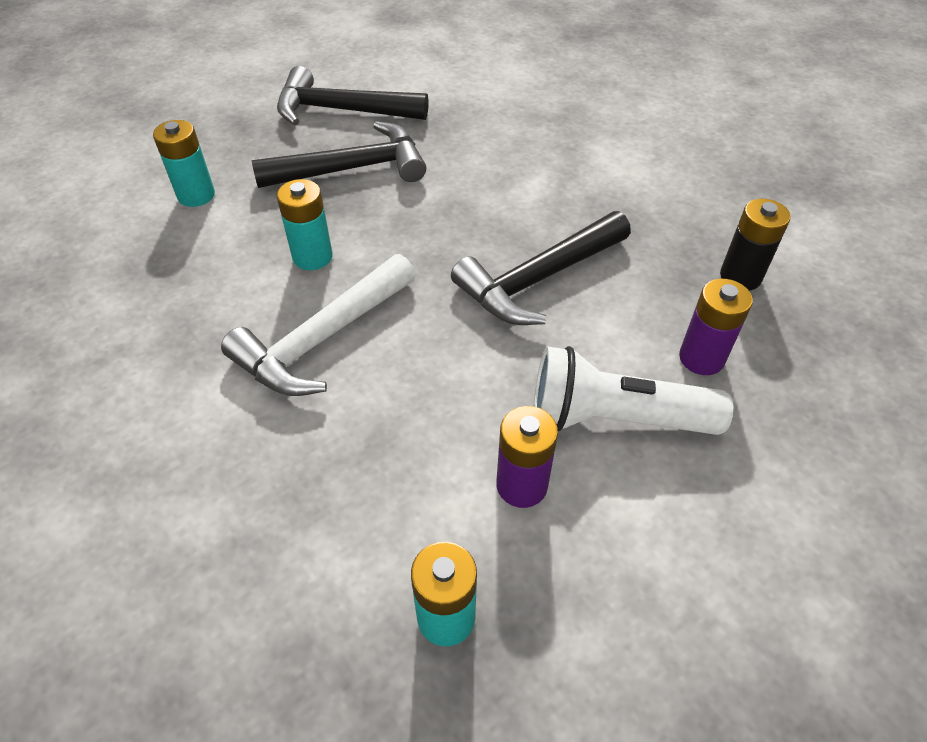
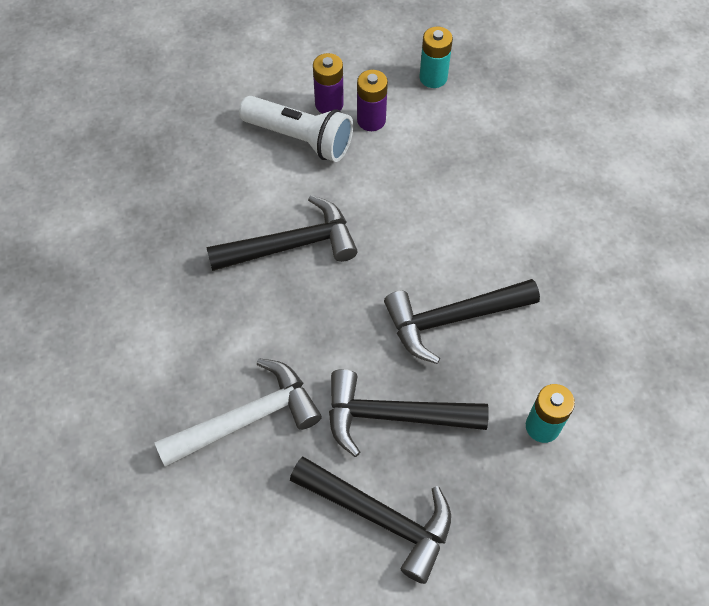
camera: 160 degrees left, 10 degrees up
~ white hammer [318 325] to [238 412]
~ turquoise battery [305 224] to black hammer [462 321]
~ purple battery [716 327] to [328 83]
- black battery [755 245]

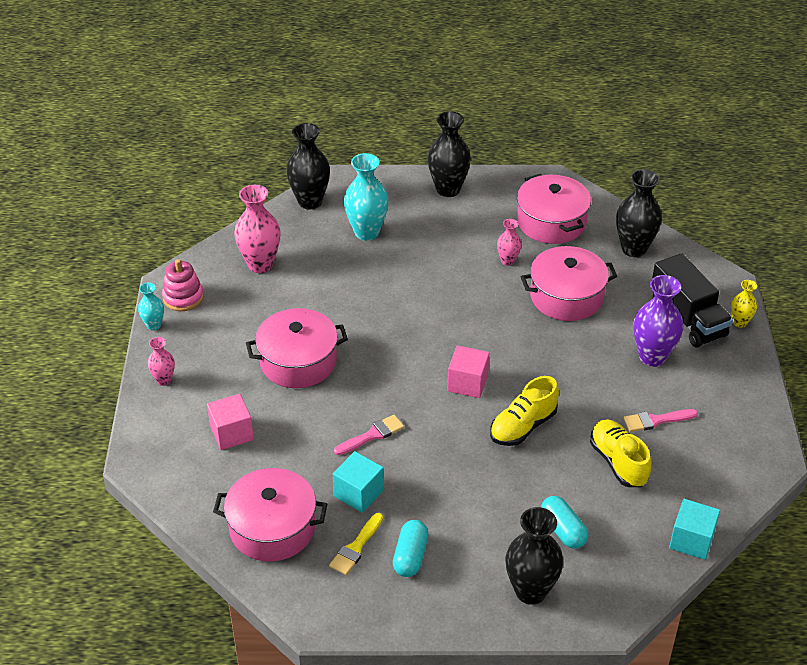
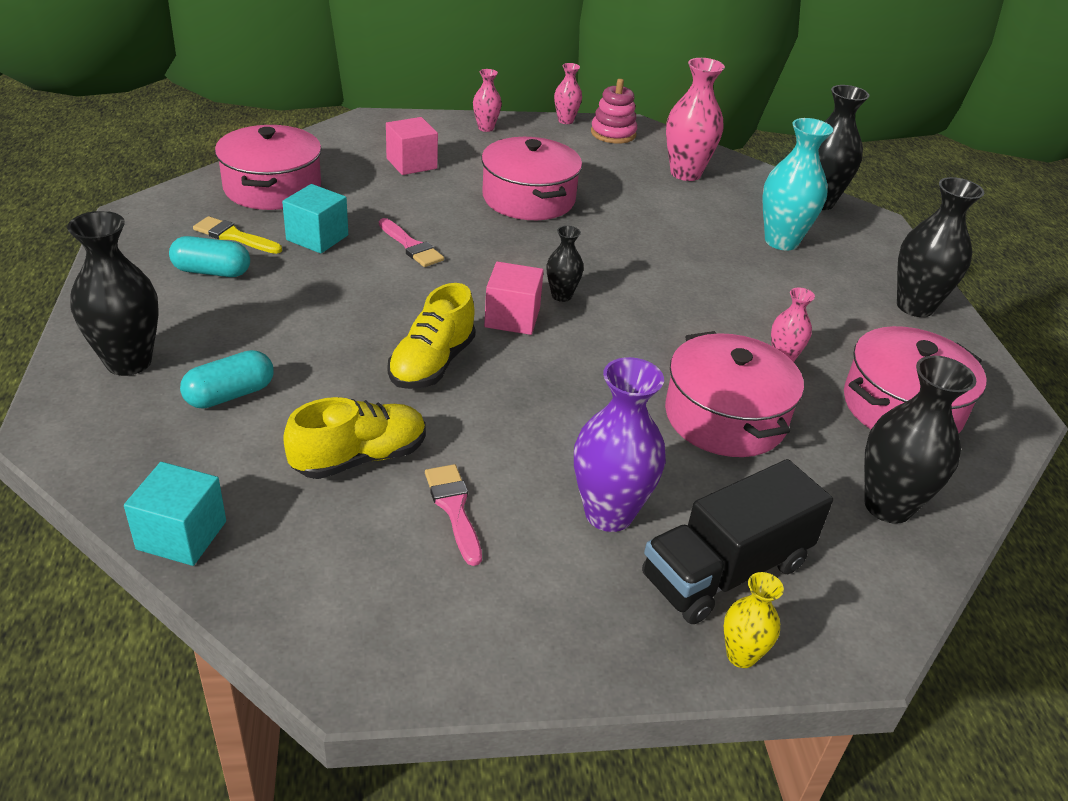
camera: 80 degrees right, 5 degrees down
~ turquoise vase [151 306] to pink vase [568 93]
~ yellow shoe [524 411] = [431 336] 105 degrees counterclockwise
+ black vase [565 264]

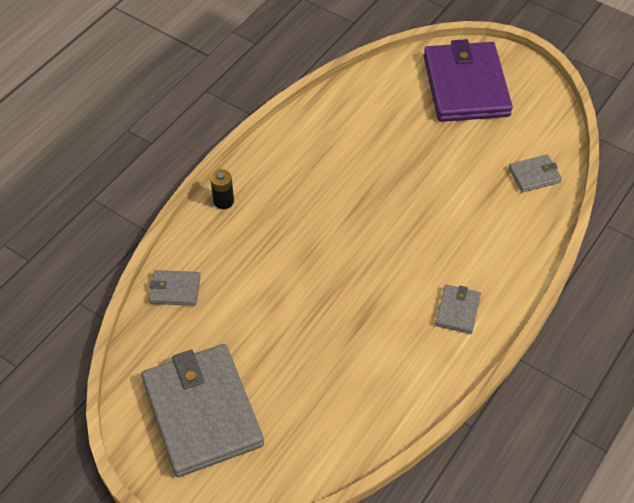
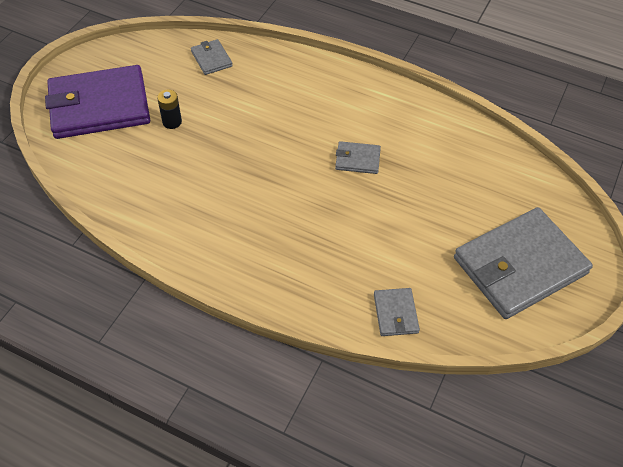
camera: 100 degrees left, 0 degrees up
~ black battery [222 189] to [169 109]
~ grey wallet [458 309] to [358 157]

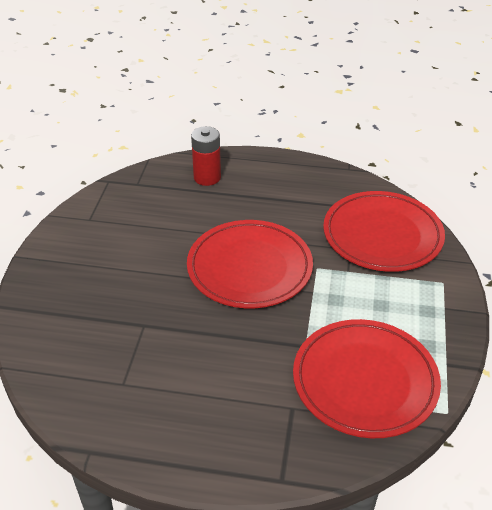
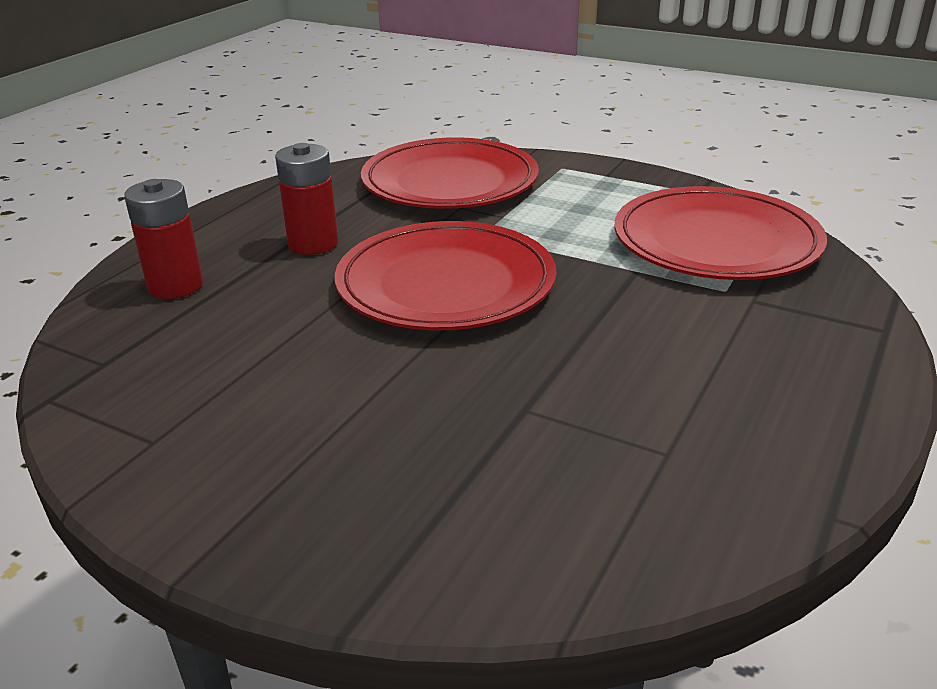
camera: 70 degrees left, 10 degrees down
+ red battery [307 199]

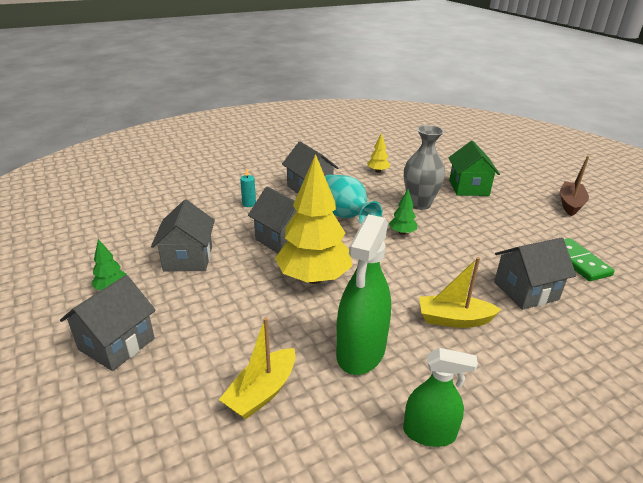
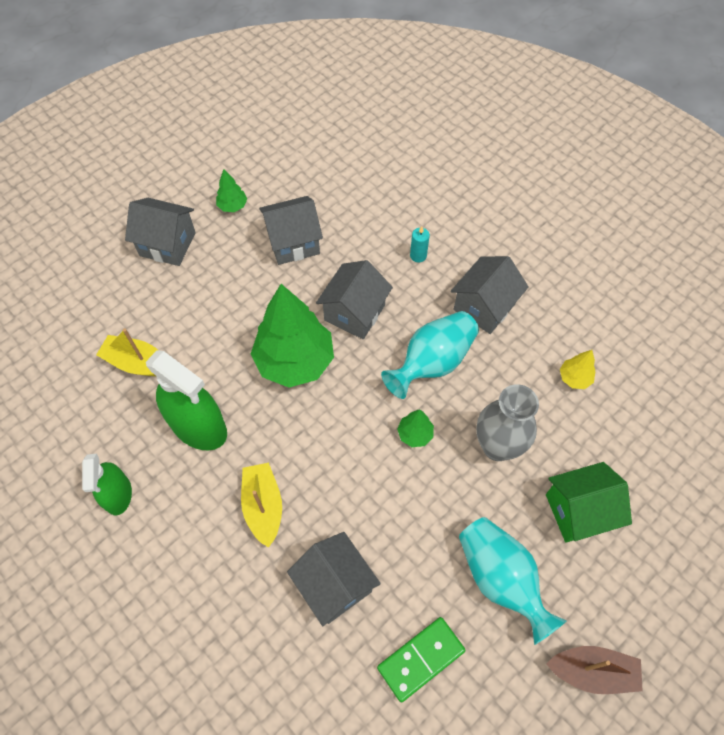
camera: 75 degrees right, 30 degrees up
~ yellow tree [313 219] to green tree [292 336]
~ green spray bottle [363 294] = [186 400] 150 degrees counterclockwise
+ turquoise vase [513 581]

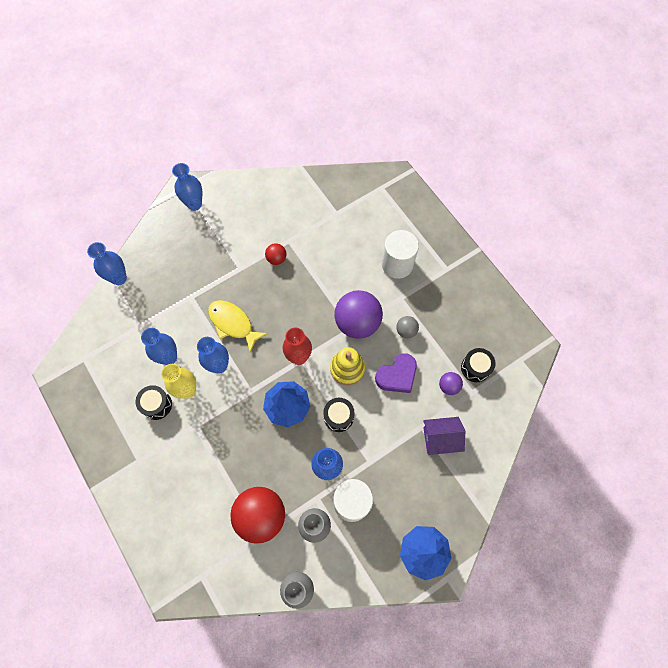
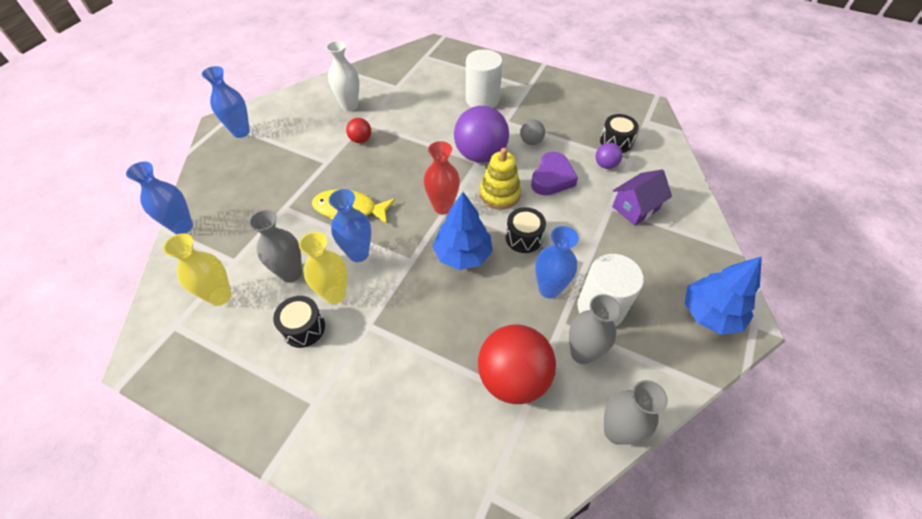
camera: 30 degrees left, 15 degrees down
~ blue vase [159 346] to grey vase [275 246]
+ yellow vase [197 270]
+ white vase [342 76]

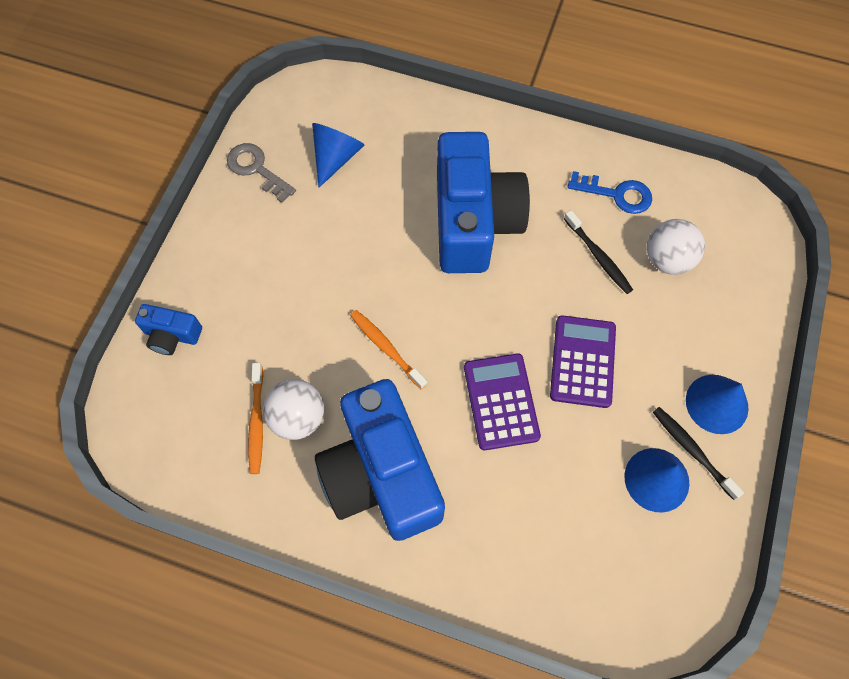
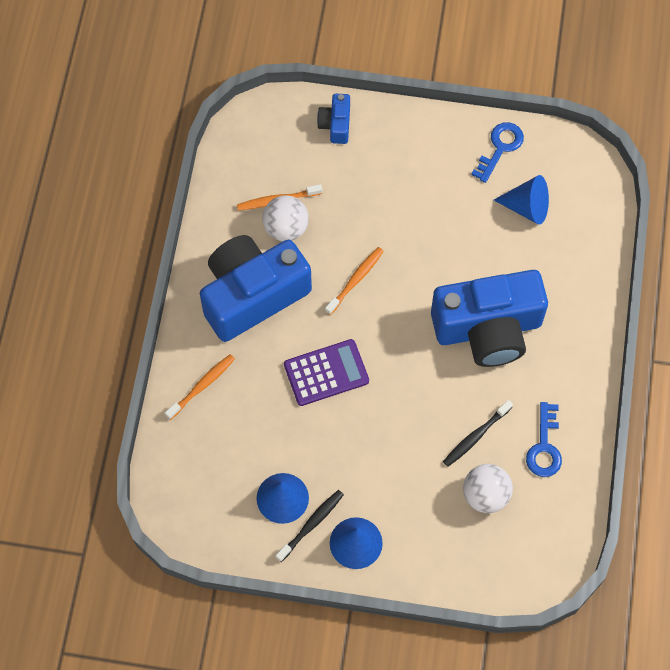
camera: 80 degrees right, 0 degrees up
~ grey key [261 173] to blue key [497 152]
- purple calculator [583 361]
+ orange toothbrush [200 387]

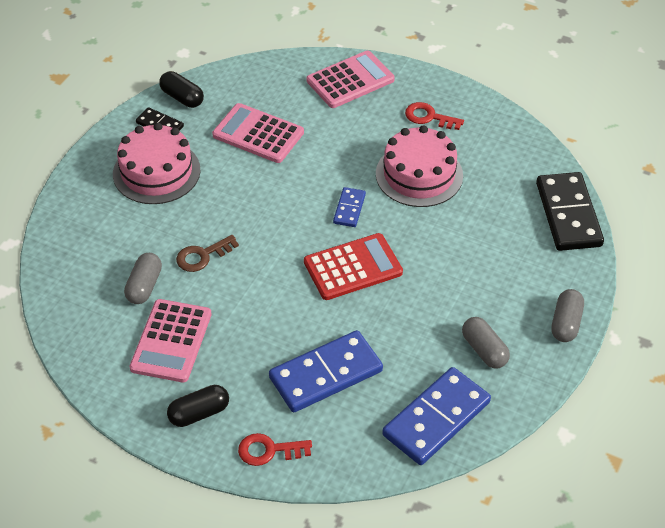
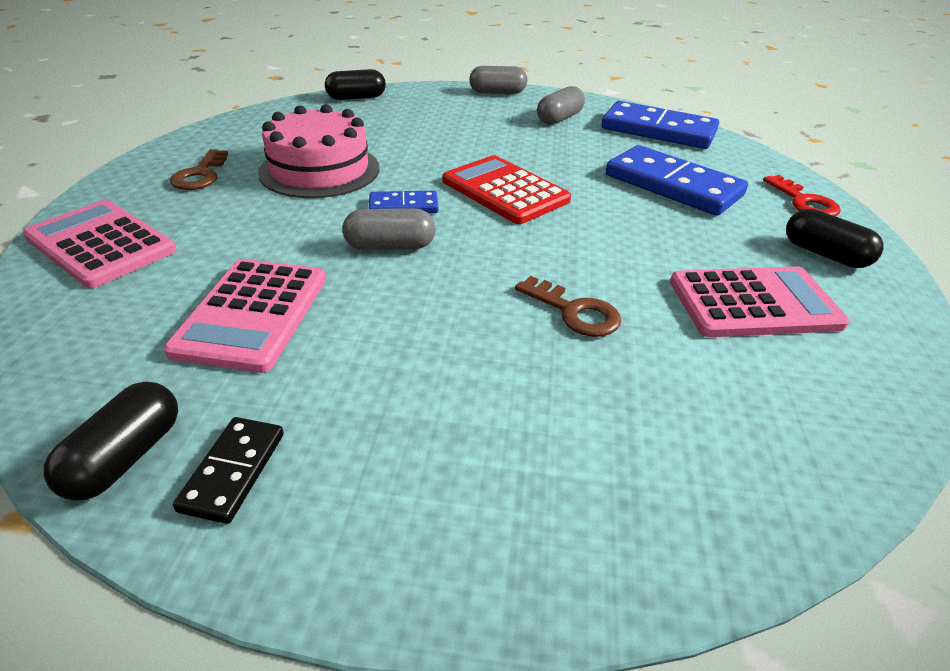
camera: 110 degrees left, 10 degrees down
- pink cake [156 163]
~ grey capsule [143 278] to [389 229]
~ red key [434 116] to brown key [199 169]
~ black domino [570 211] to black capsule [355 84]

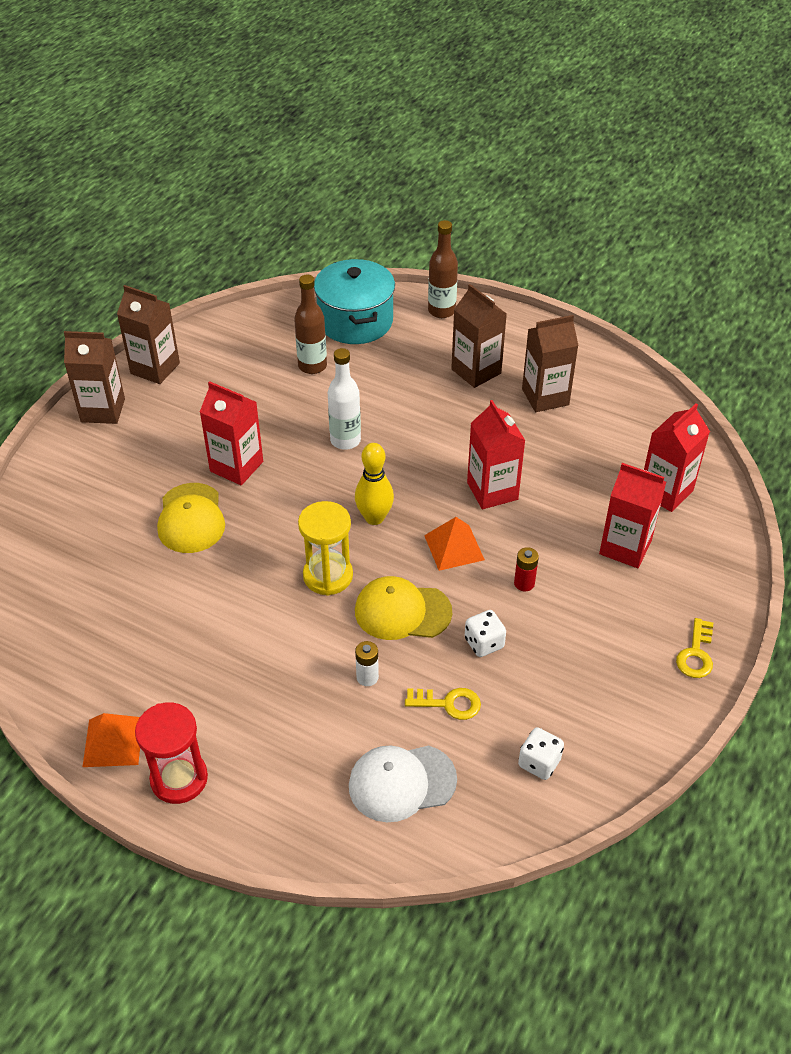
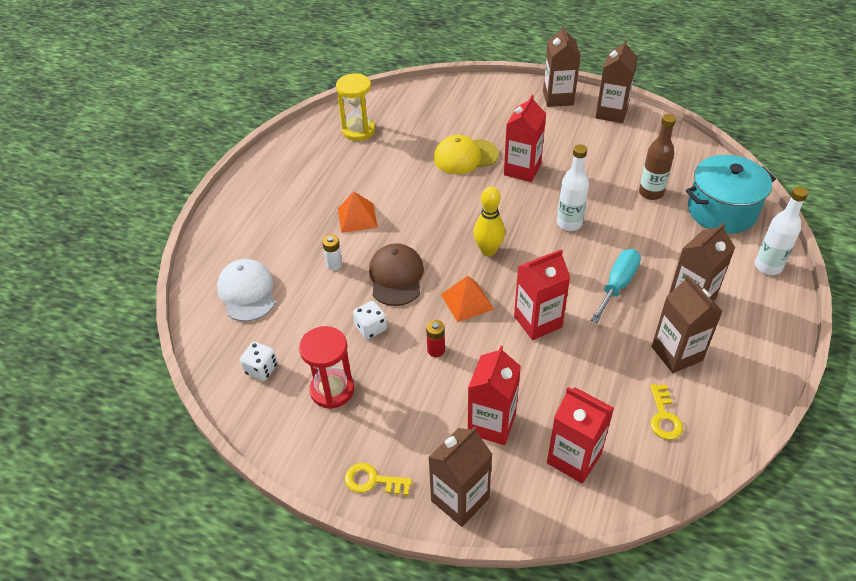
camera: 85 degrees right, 0 degrees up
~ orange pyramid [111 740] to [358 212]
~ red hourglass [171 753] to [326 367]
~ yellow hourglass [325 548] to [355 107]
~ yellow cap [403 608] to brown cap [396 274]
~ yellow key [443 704] to [666 412]
~ brown bottle [443 269] to white bottle [781 231]
+ brown carton [460 476]
+ turquoise screwdriver [616 286]

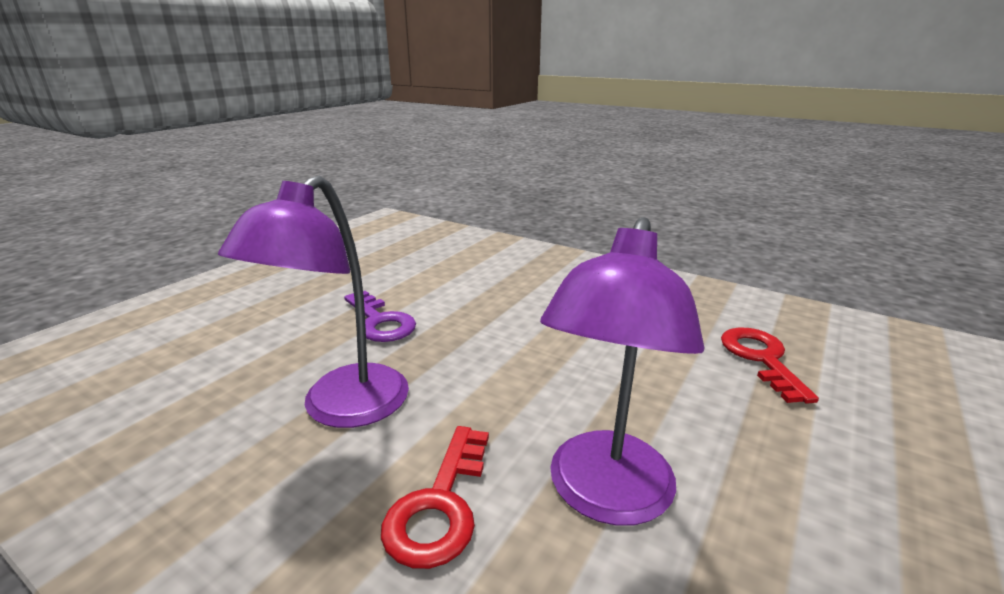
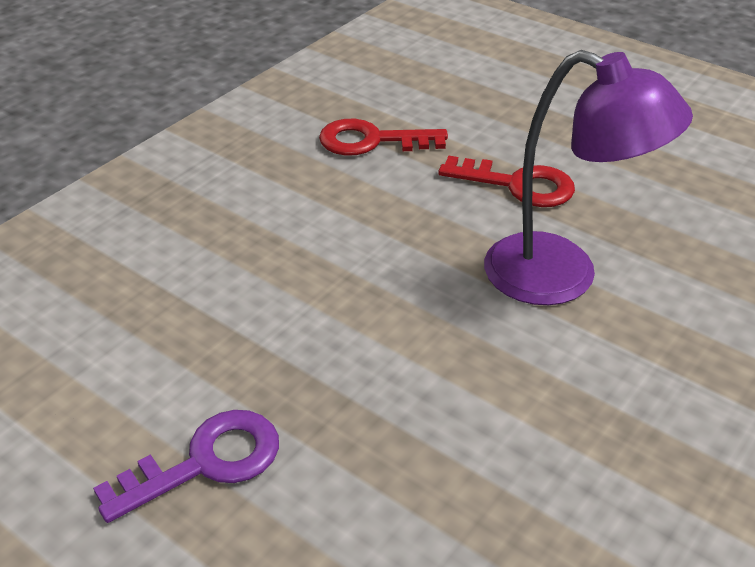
camera: 85 degrees left, 15 degrees up
- purple lamp [313 301]
~ red key [435 497] to [506 181]

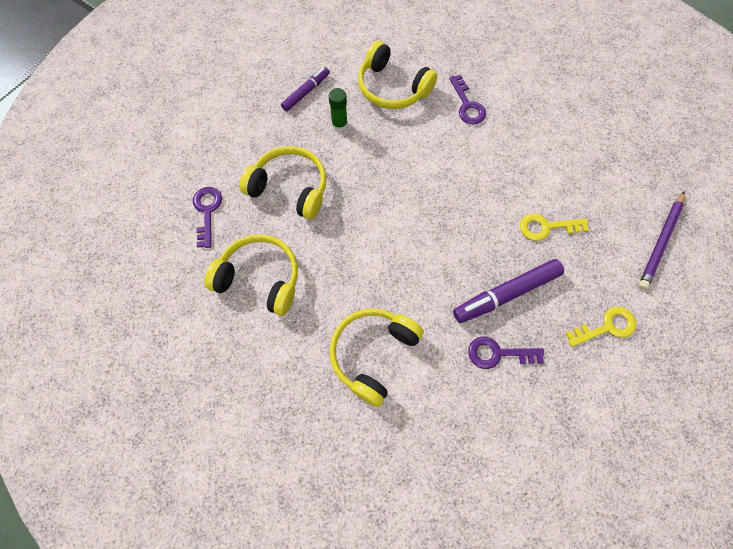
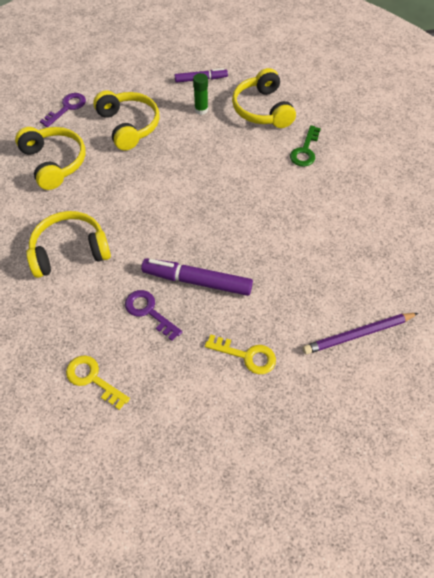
camera: 40 degrees right, 10 degrees down
~ purple key [467 99] to green key [305 146]
~ yellow key [554 227] to [98 382]

